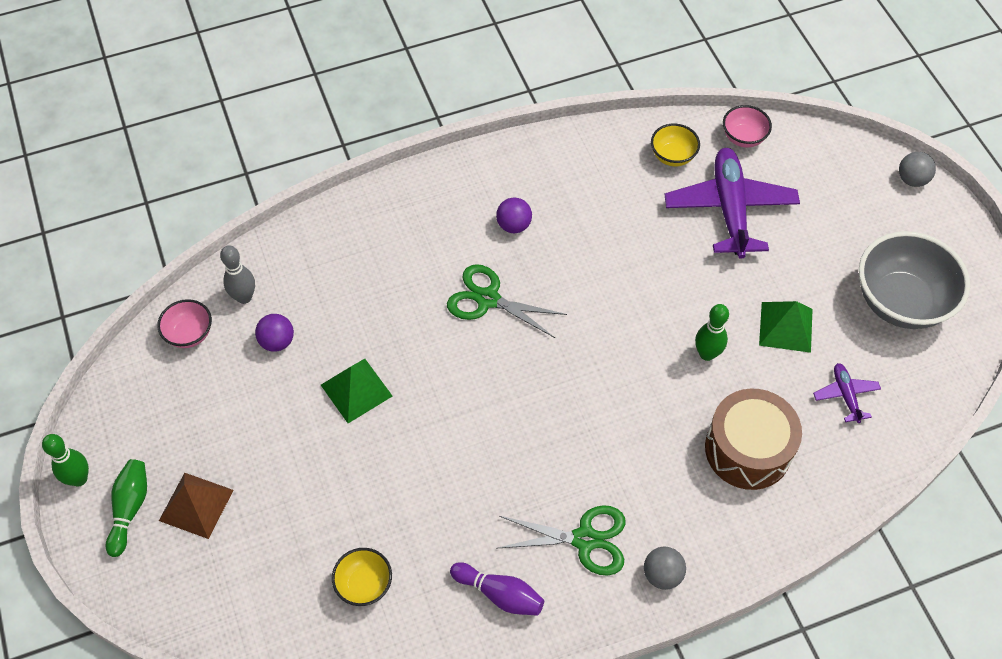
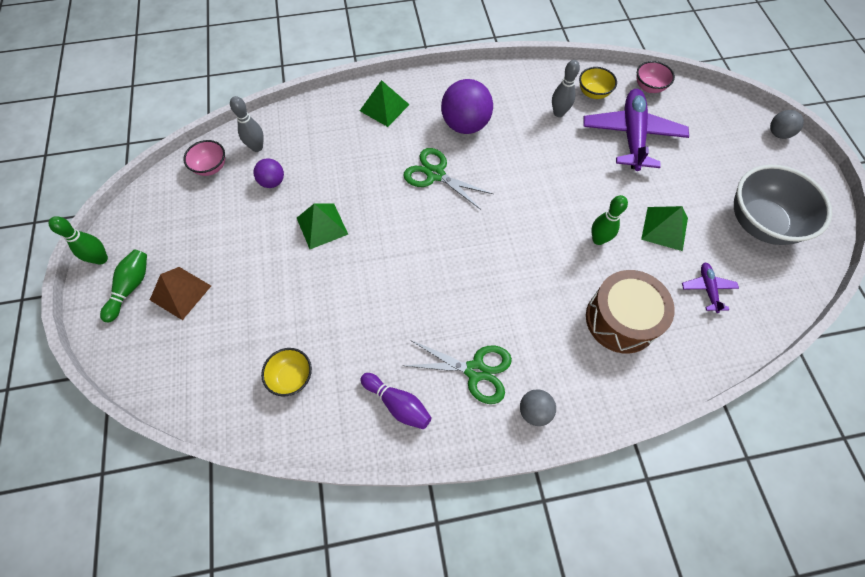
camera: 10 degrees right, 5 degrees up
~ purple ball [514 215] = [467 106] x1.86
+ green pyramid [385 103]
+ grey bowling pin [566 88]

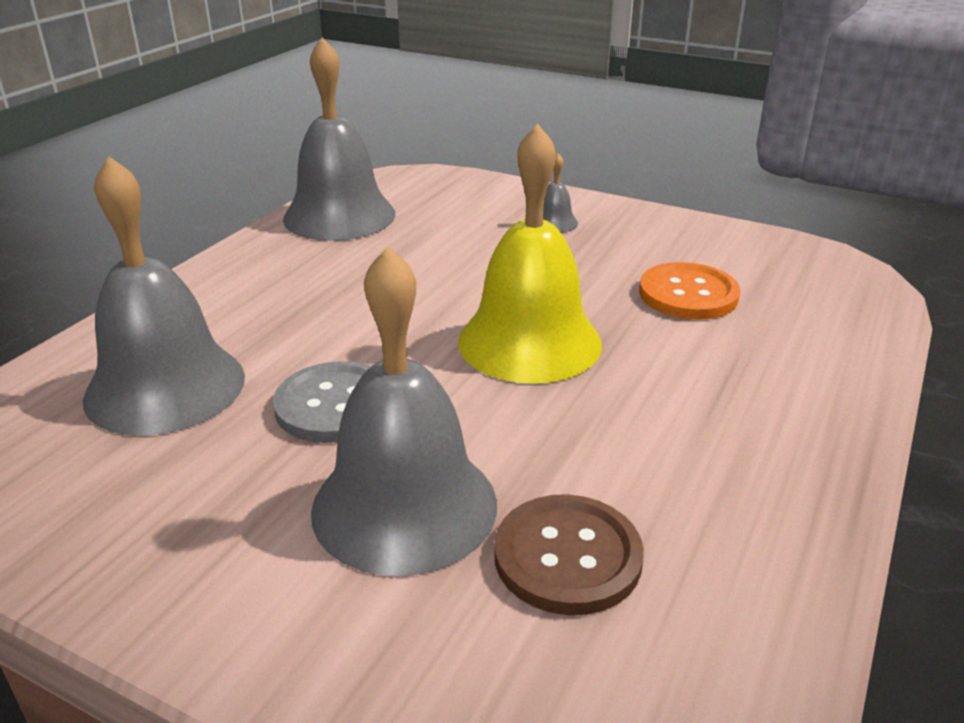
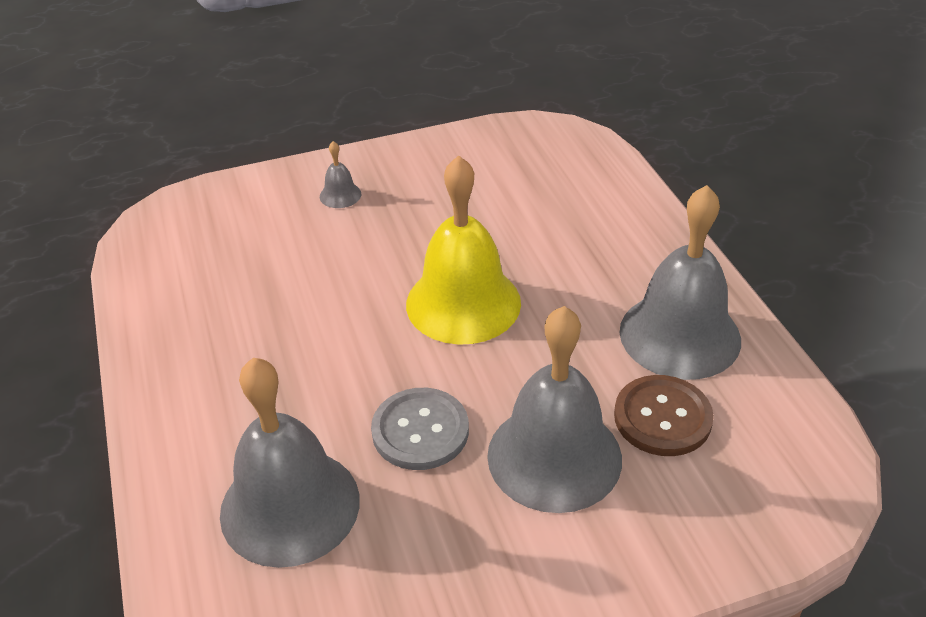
camera: 45 degrees left, 10 degrees up
~ grey bell [339 139] to [680 282]
- orange button [689 291]

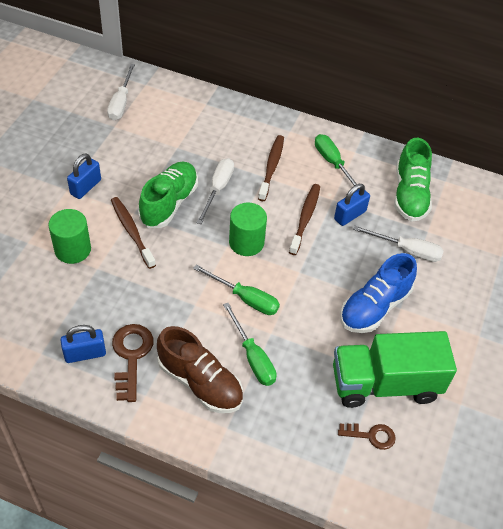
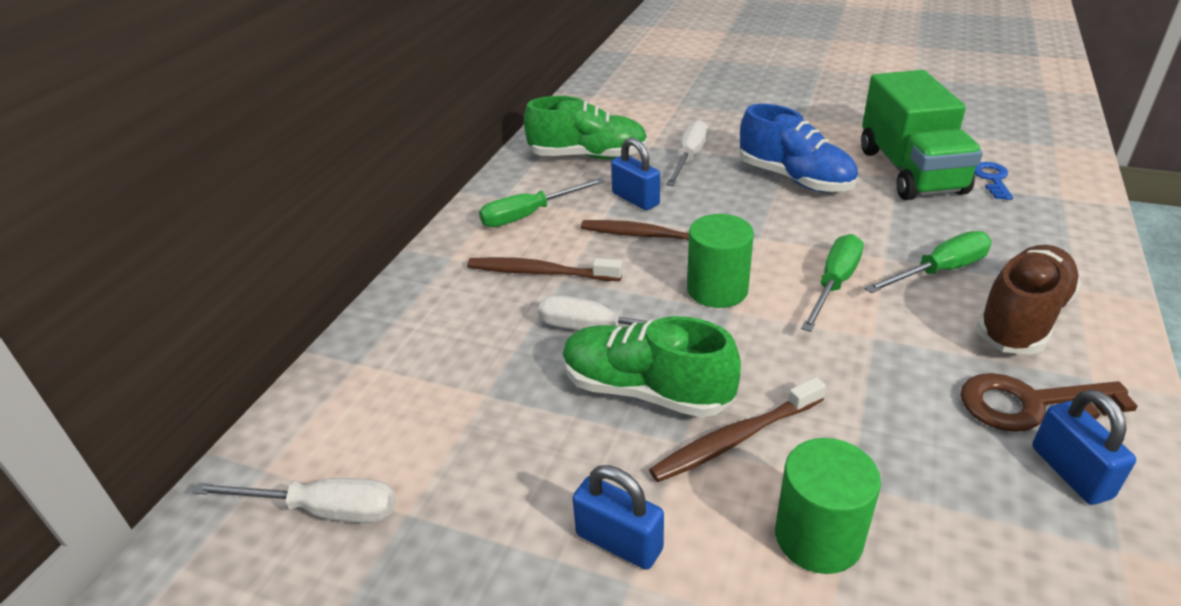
camera: 85 degrees left, 15 degrees down
~ brown key [367 436] to blue key [993 181]

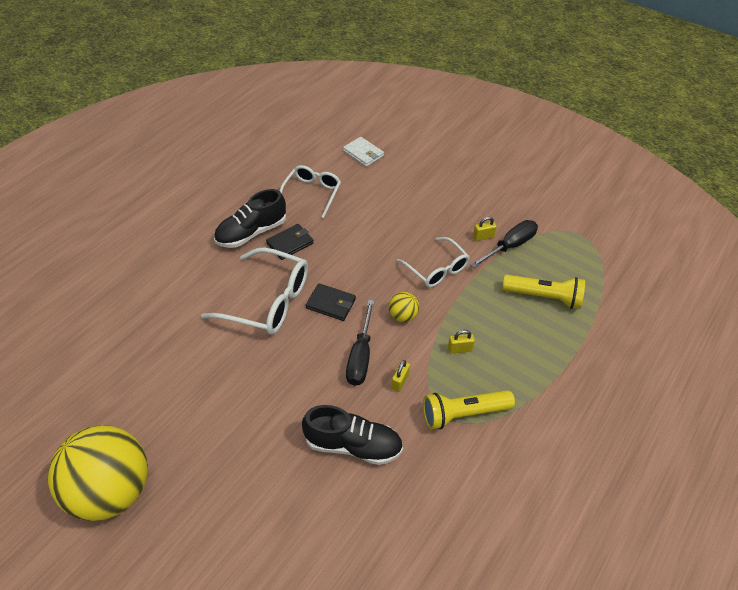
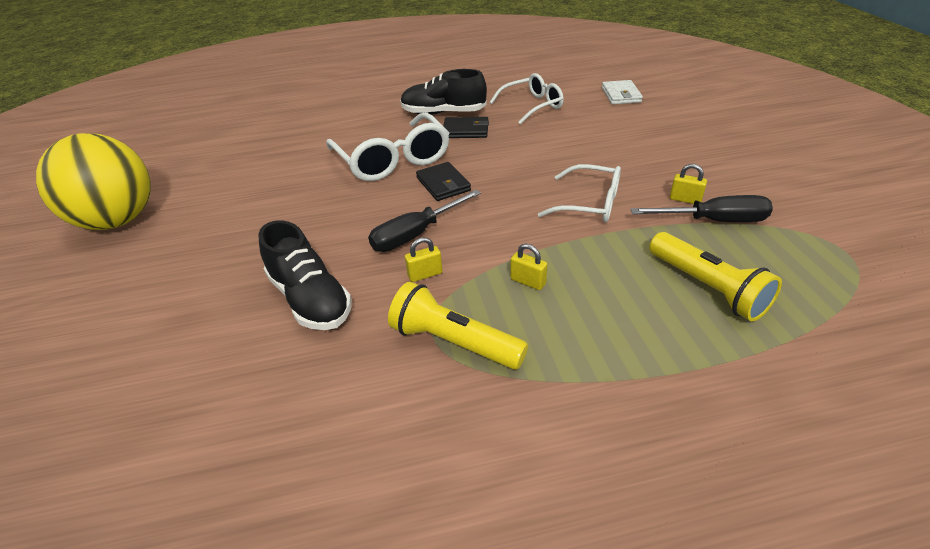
camera: 45 degrees right, 10 degrees down
- yellow ball [404 307]
~ white glasses [433 262] = [579 193] 75 degrees counterclockwise

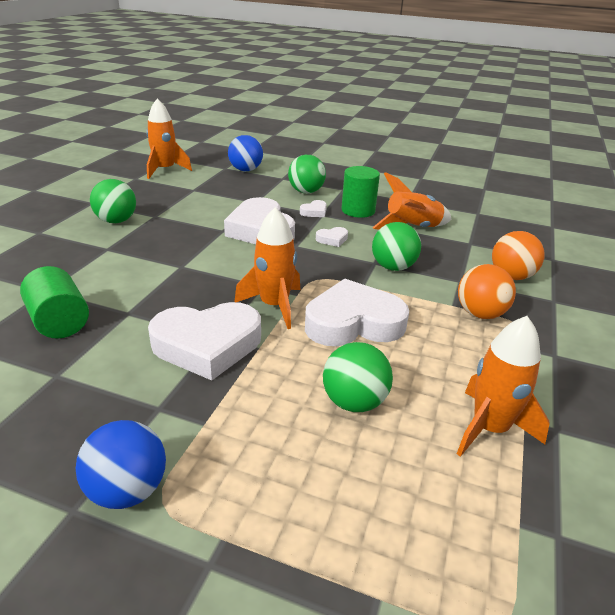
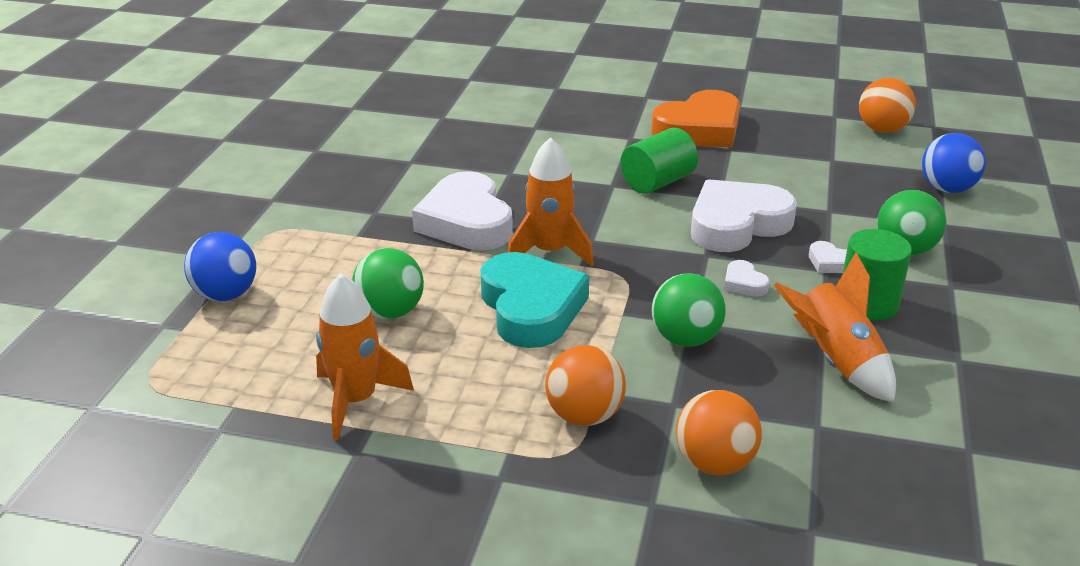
camera: 85 degrees right, 0 degrees up
~ green cylinder [54 302] to [659 161]
~ blue ball [121 464] to [220 266]
~ green ball [113 201] to orange heart [695 118]
~ orange rocket [169 138] to orange ball [887 105]
~ white heart [357 312] to turquoise heart [535 300]

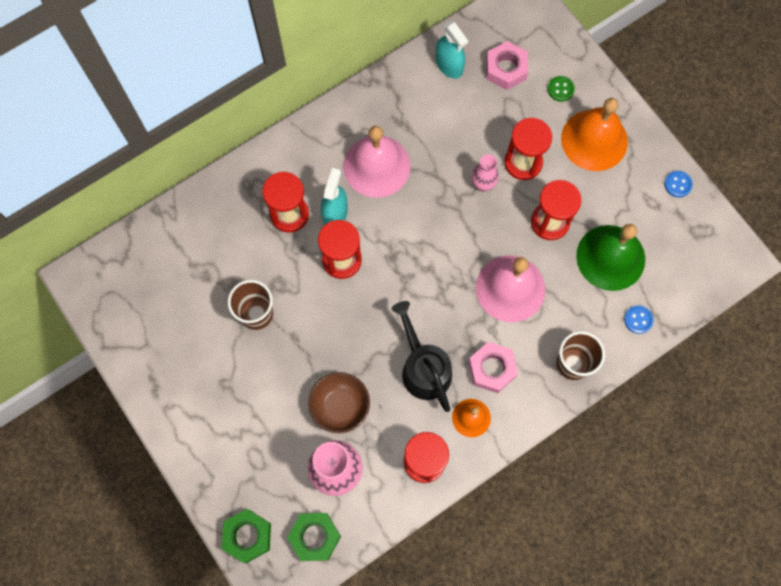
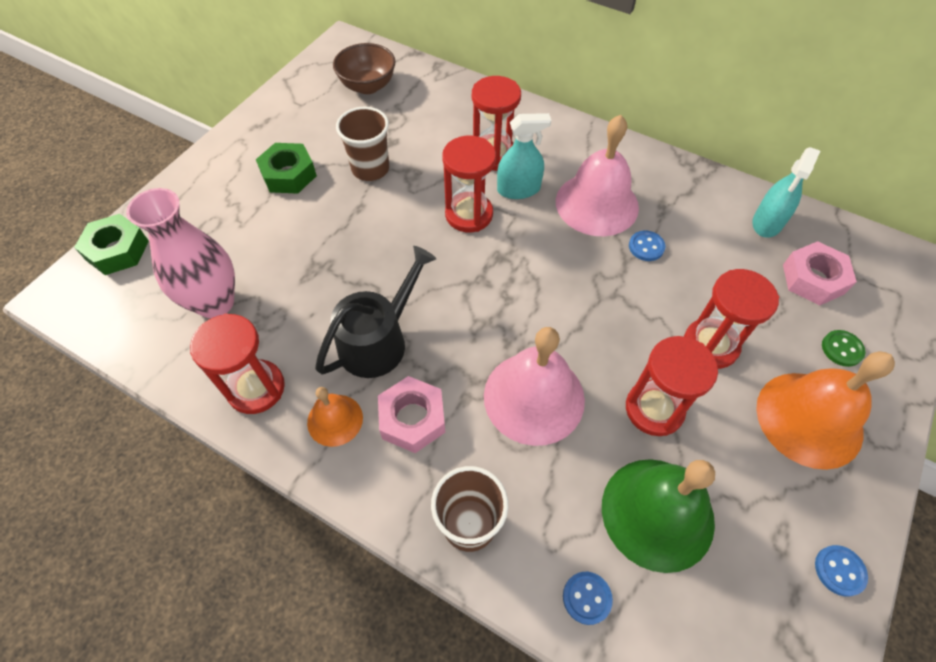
camera: 65 degrees right, 15 degrees down
~ green nut [314 537] to [286 168]
~ brown bowl [339 402] to [364 68]
- pink vase [485 172]
+ blue button [647 246]

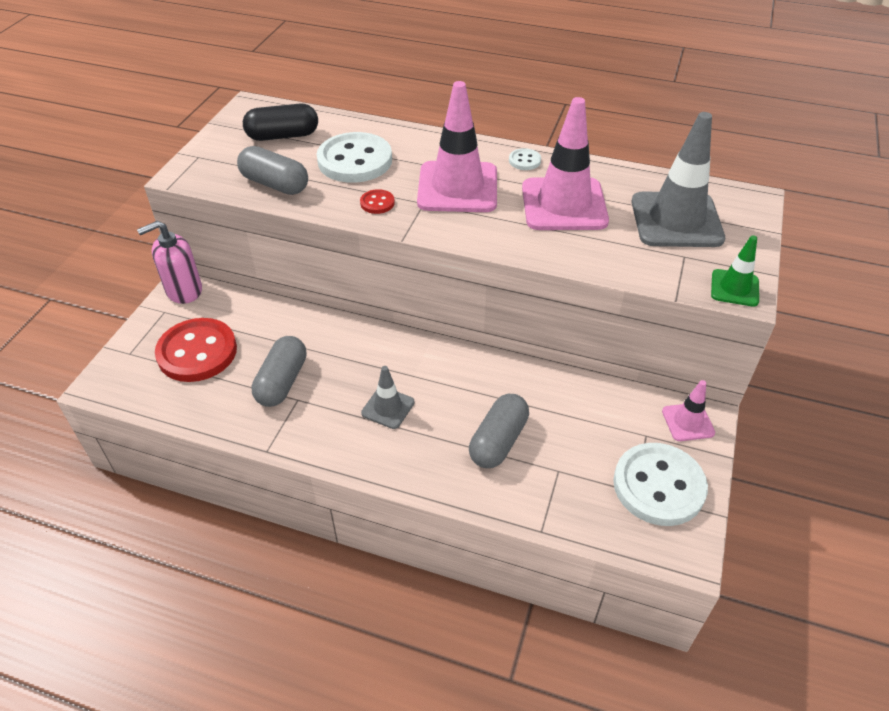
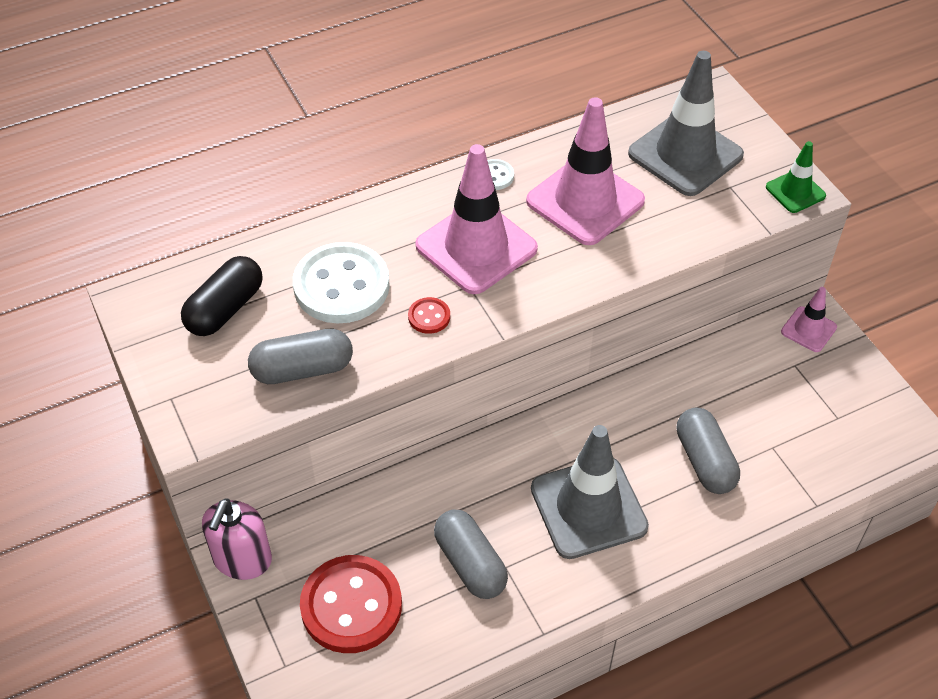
camera: 45 degrees left, 5 degrees up
~ grey traffic cone [388 397] = [590 492] x1.98
- white button [660 484]

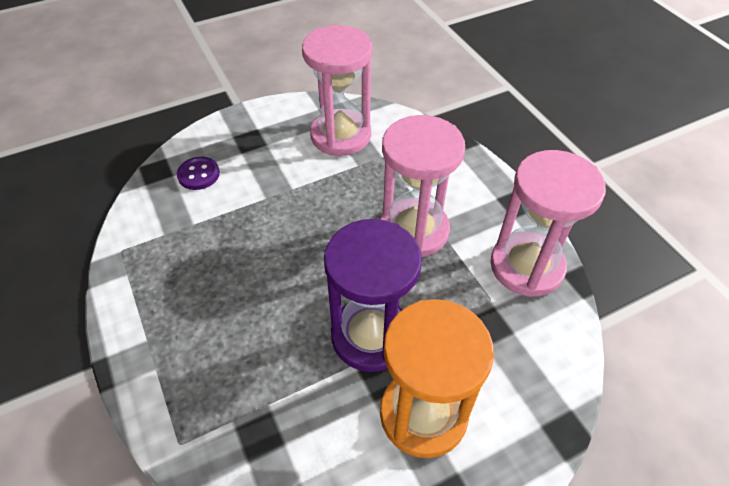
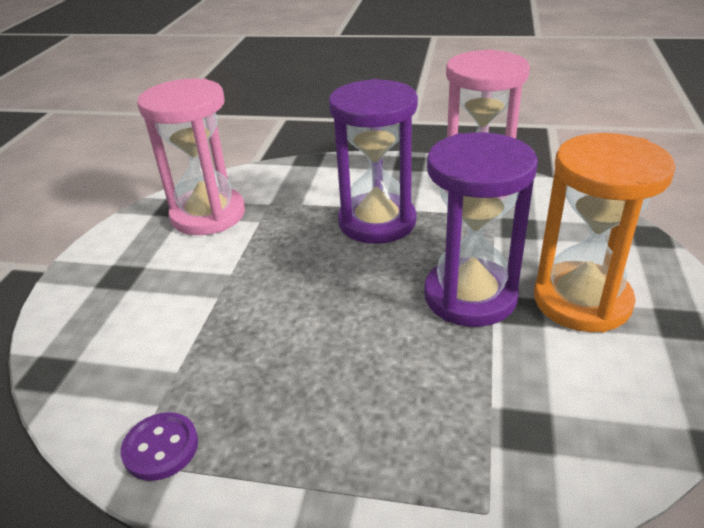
camera: 50 degrees left, 15 degrees down
~ purple button [198 173] to [159 446]
~ pink hourglass [422 186] to purple hourglass [373 161]

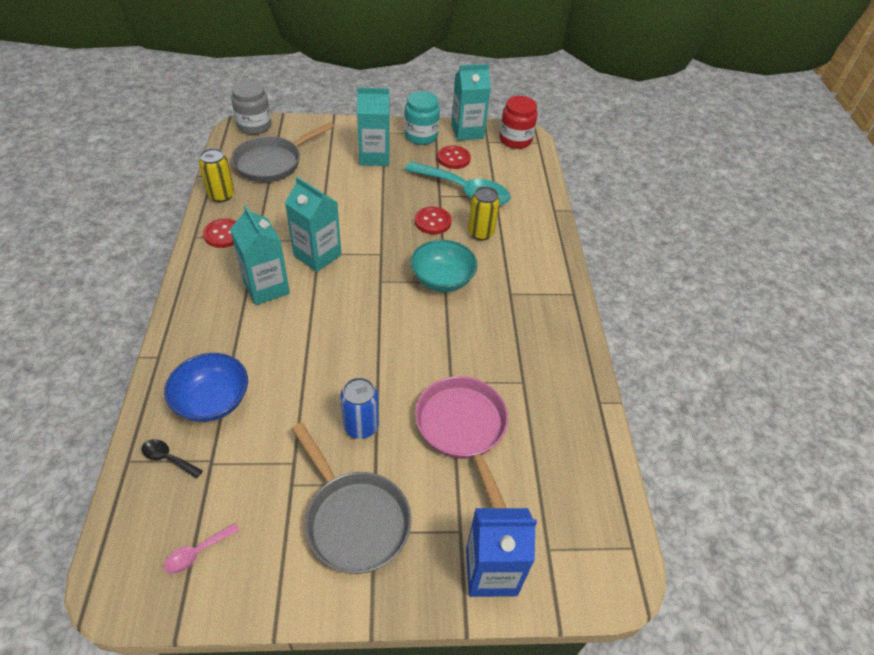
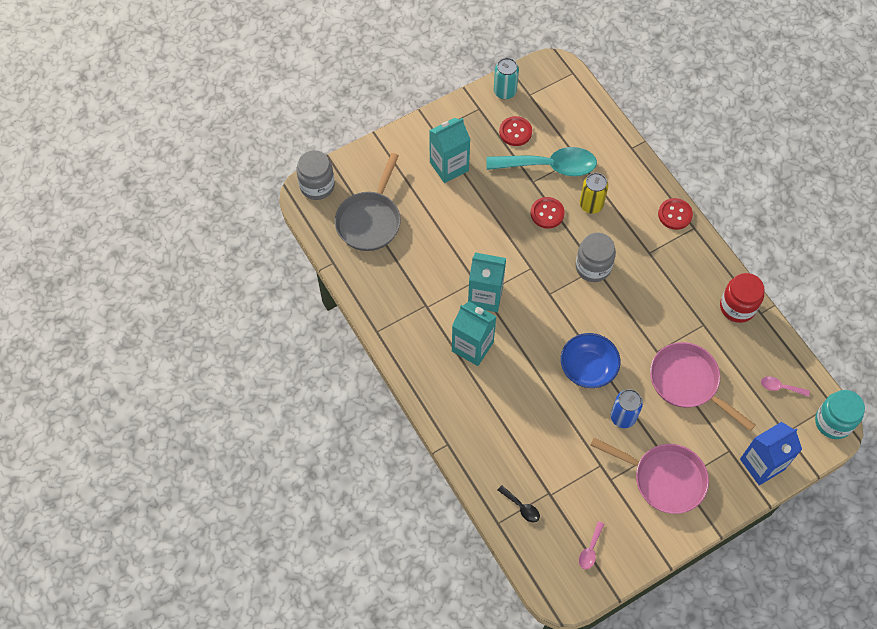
camera: 25 degrees left, 15 degrees up
~ black spoon [172 459] = [519 504] 135 degrees counterclockwise
~ blue bowl [206 387] to [590 360]
- yellow can [216 175]
~ red button [219 233] to [675 214]
~ grey pan [351 498] to pink pan [650 476]
~ turquoise jar [422 118] to [840 414]
~ turquoise bowl [444 266] to grey jar [595 257]
~ turquoise carton [471 102] to turquoise can [506 78]
~ red jar [518 122] to [742 298]
+ pink spoon [785 386]

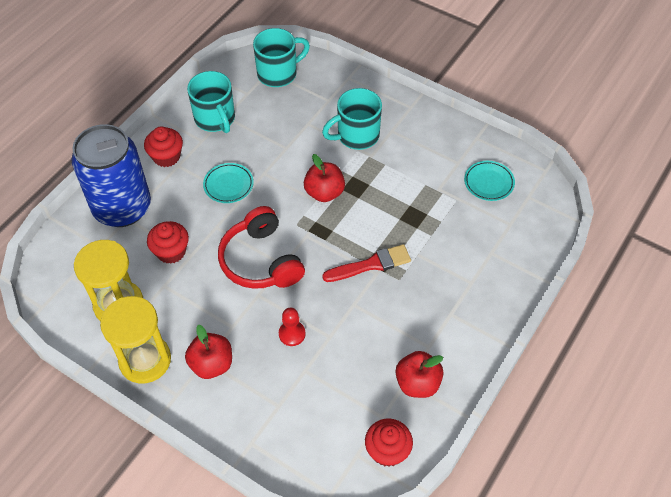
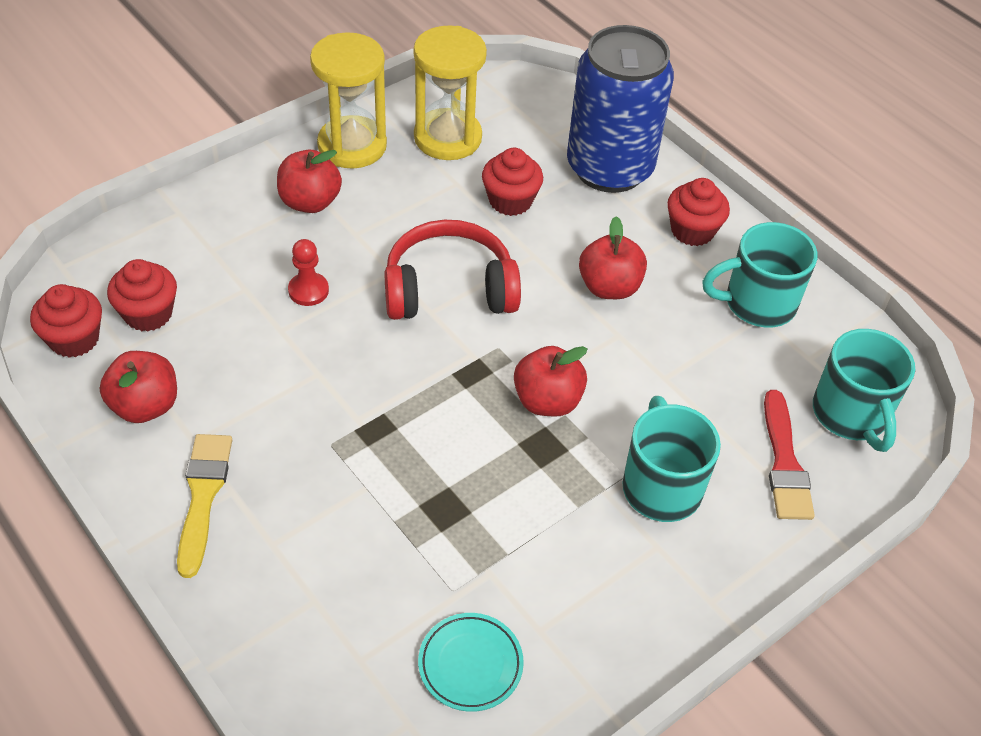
camera: 105 degrees right, 5 degrees down
~ turquoise plate [228 183] to red apple [613 257]
~ red brush [366 263] to [789 455]
+ red cupcake [142 295]
+ yellow brush [204 506]

